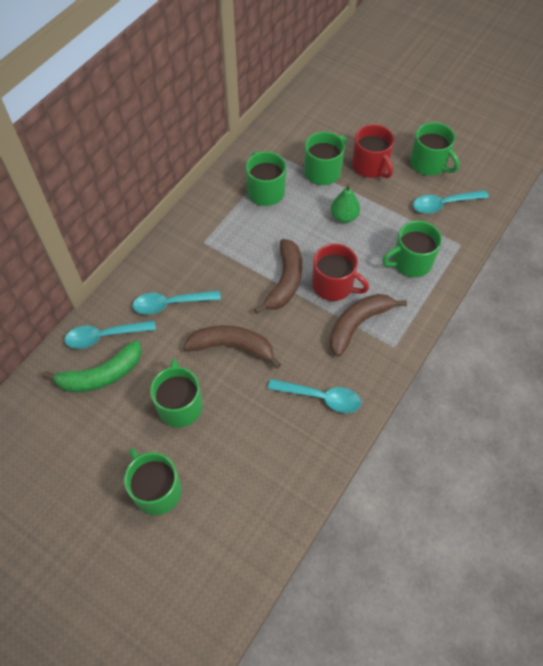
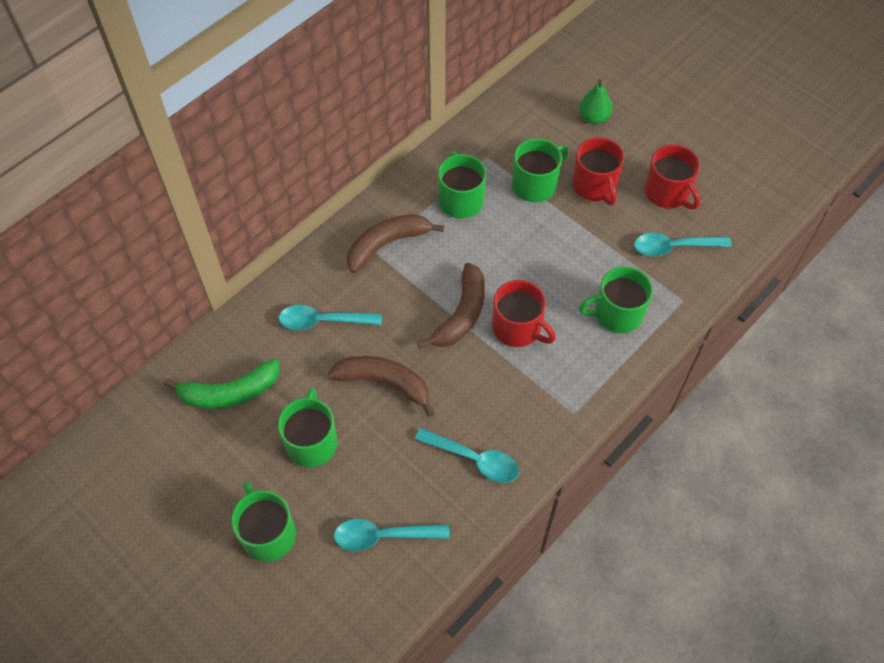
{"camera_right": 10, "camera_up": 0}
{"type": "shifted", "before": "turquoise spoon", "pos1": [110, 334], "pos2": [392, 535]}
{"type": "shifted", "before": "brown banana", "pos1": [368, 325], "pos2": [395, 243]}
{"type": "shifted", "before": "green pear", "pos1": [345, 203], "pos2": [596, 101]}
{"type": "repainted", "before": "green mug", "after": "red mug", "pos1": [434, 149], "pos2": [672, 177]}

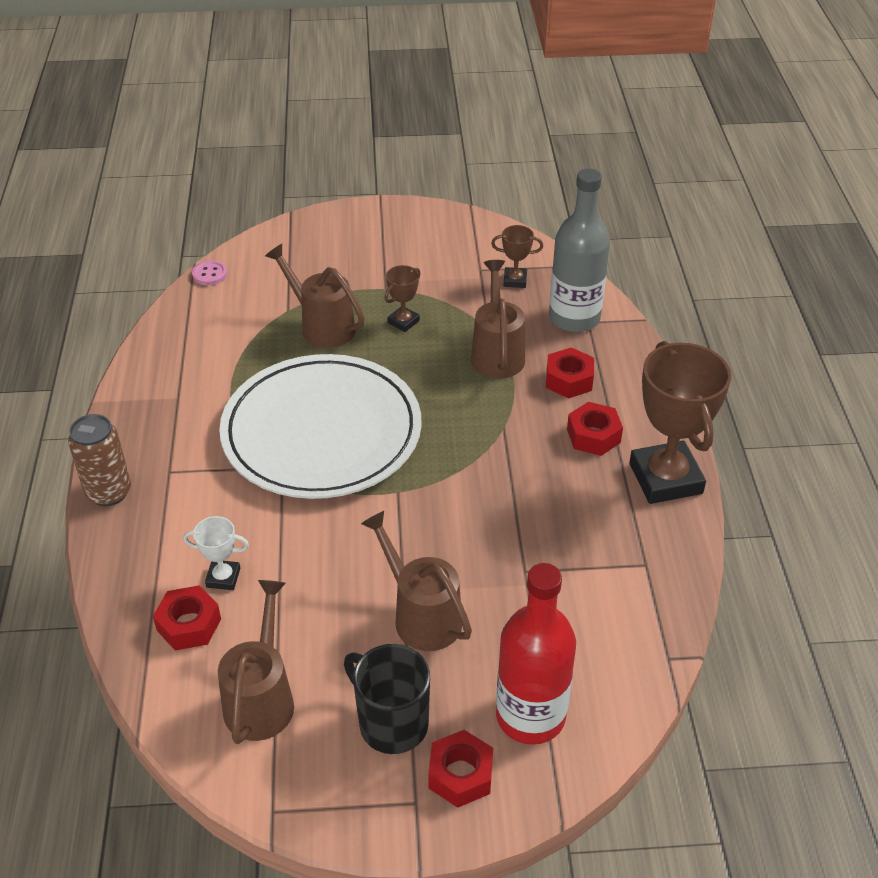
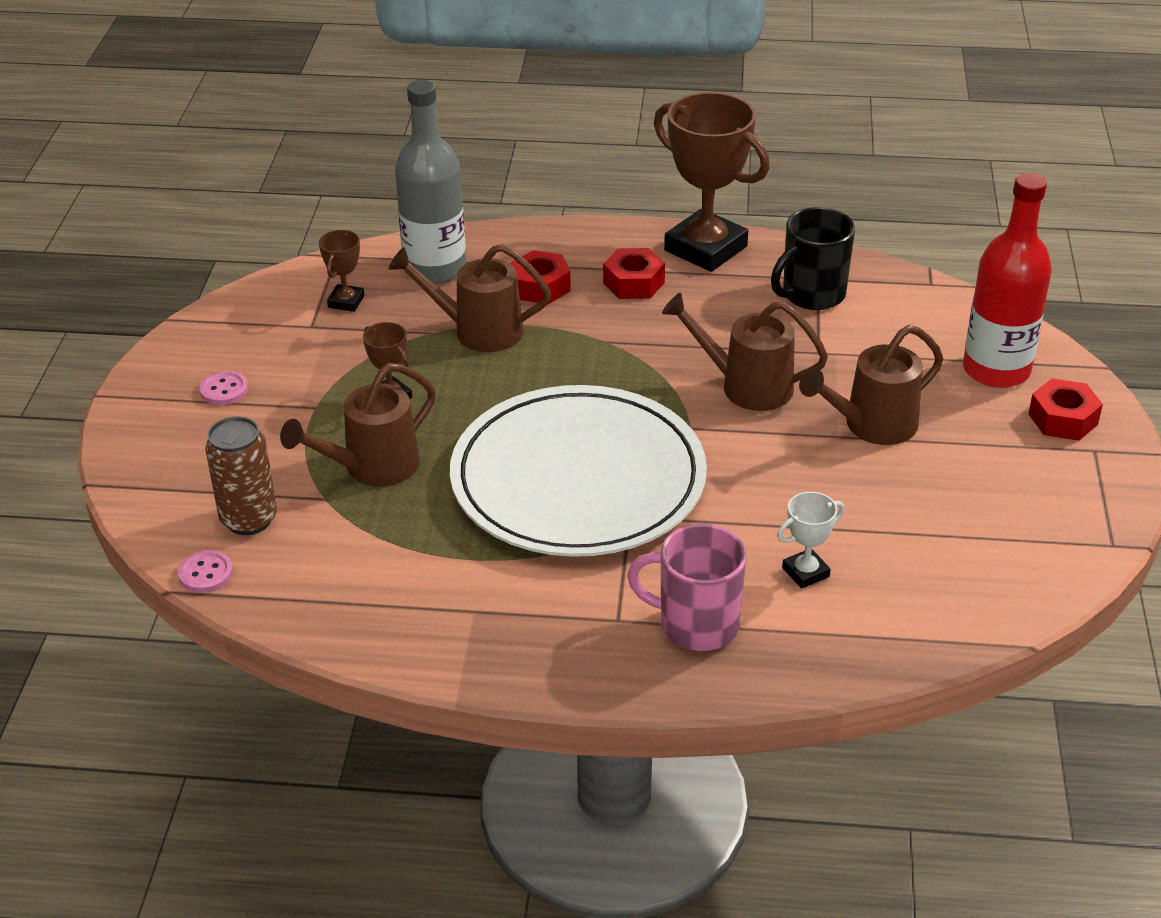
{"camera_right": -80, "camera_up": -5}
{"type": "shifted", "before": "brown can", "pos1": [99, 460], "pos2": [241, 475]}
{"type": "gone", "before": "red nut", "pos1": [187, 618]}
{"type": "rotated", "before": "white trophy", "pos1": [216, 553], "pos2": [811, 540], "turn": 45}
{"type": "shifted", "before": "brown watering can", "pos1": [256, 662], "pos2": [745, 352]}
{"type": "shifted", "before": "black mug", "pos1": [387, 699], "pos2": [813, 258]}
{"type": "rotated", "before": "brown trophy", "pos1": [680, 422], "pos2": [712, 182], "turn": 45}
{"type": "new", "after": "pink button", "pos2": [223, 388]}
{"type": "new", "after": "pink mug", "pos2": [687, 587]}

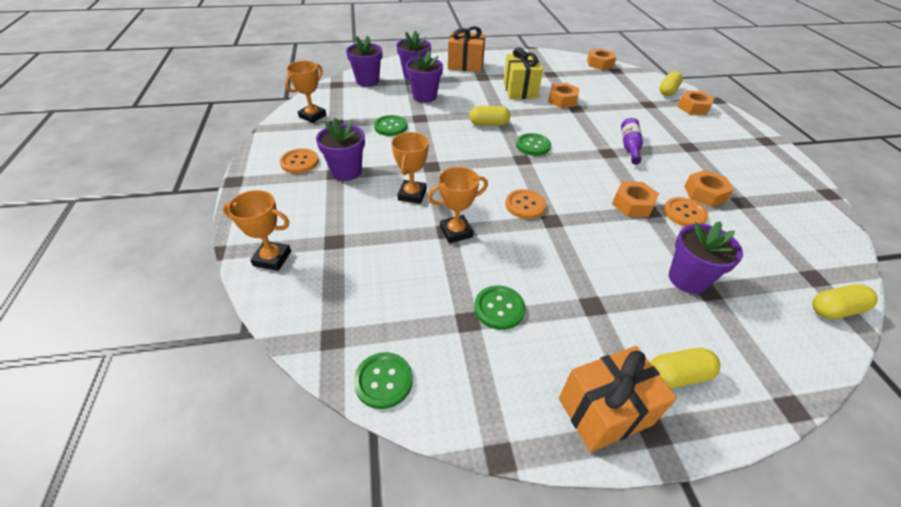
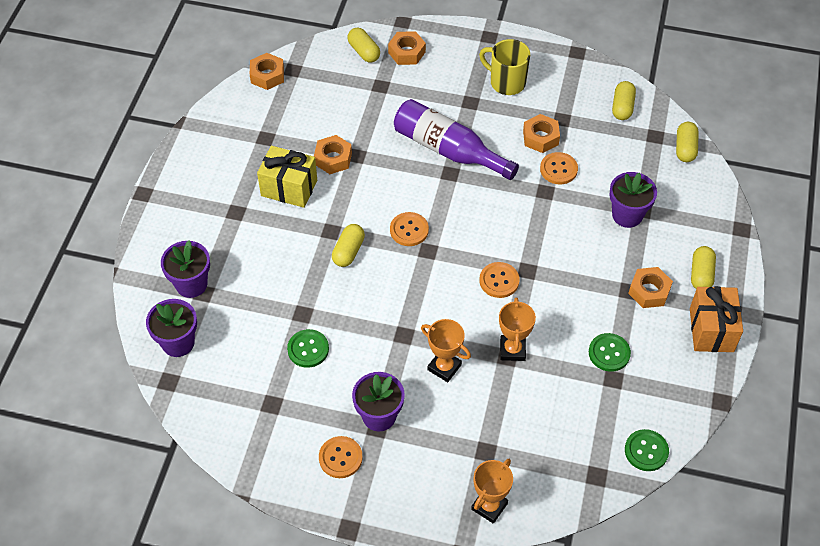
{"camera_right": -65, "camera_up": 10}
{"type": "gone", "before": "orange trophy", "pos1": [305, 92]}
{"type": "gone", "before": "purple flower pot", "pos1": [424, 76]}
{"type": "gone", "before": "orange gift", "pos1": [467, 49]}
{"type": "repainted", "before": "green button", "after": "orange button", "pos1": [533, 144], "pos2": [409, 229]}
{"type": "shifted", "before": "orange nut", "pos1": [635, 199], "pos2": [650, 287]}
{"type": "scaled", "before": "purple bottle", "pos1": [632, 141], "pos2": [456, 139], "scale": 1.88}
{"type": "new", "after": "yellow mug", "pos2": [504, 67]}
{"type": "new", "after": "yellow capsule", "pos2": [624, 100]}

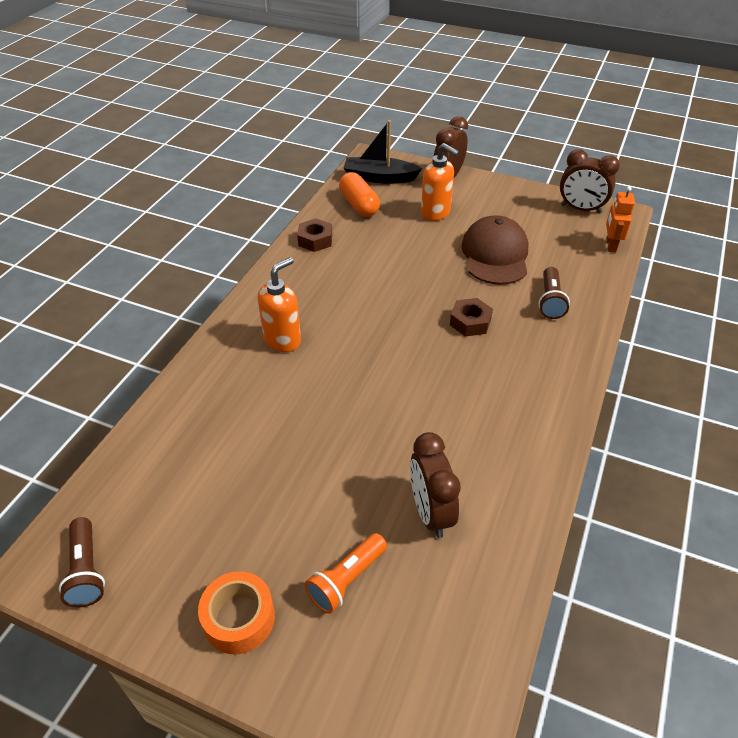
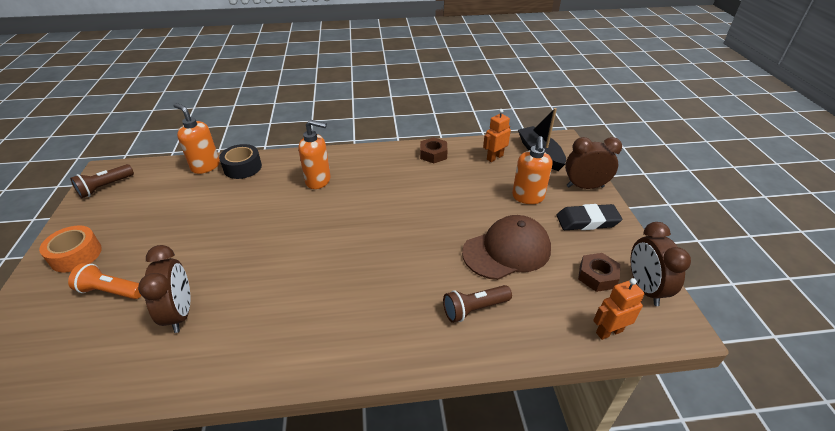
{"camera_right": 60, "camera_up": -5}
{"type": "swapped", "before": "orange capsule", "after": "orange robot", "pos1": [359, 194], "pos2": [497, 135]}
{"type": "rotated", "before": "brown clock", "pos1": [435, 485], "pos2": [164, 289], "turn": 120}
{"type": "shifted", "before": "brown nut", "pos1": [471, 317], "pos2": [599, 272]}
{"type": "new", "after": "orange soap dispenser", "pos2": [196, 138]}
{"type": "new", "after": "black tape", "pos2": [240, 161]}
{"type": "new", "after": "black eraser", "pos2": [589, 217]}

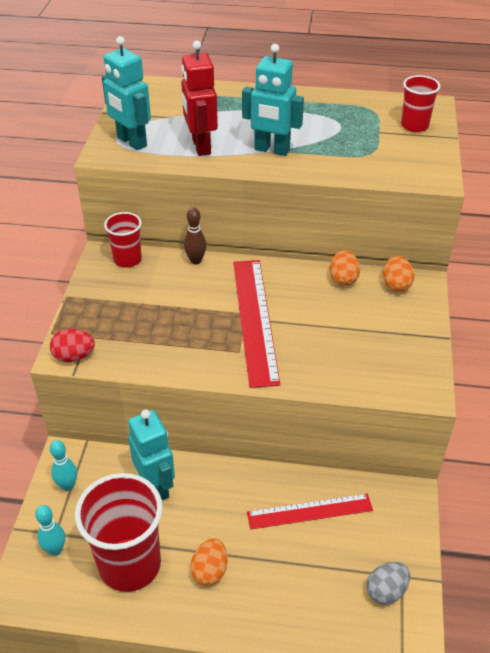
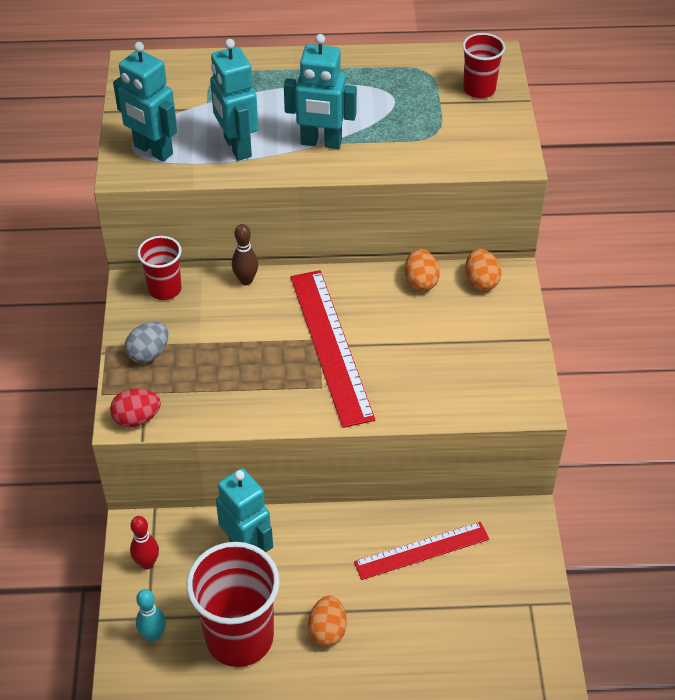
{"camera_right": -10, "camera_up": 5}
{"type": "repainted", "before": "turquoise bowling pin", "after": "red bowling pin", "pos1": [63, 465], "pos2": [144, 542]}
{"type": "repainted", "before": "red robot", "after": "turquoise robot", "pos1": [199, 98], "pos2": [234, 100]}
{"type": "shifted", "before": "grey egg", "pos1": [388, 583], "pos2": [147, 342]}

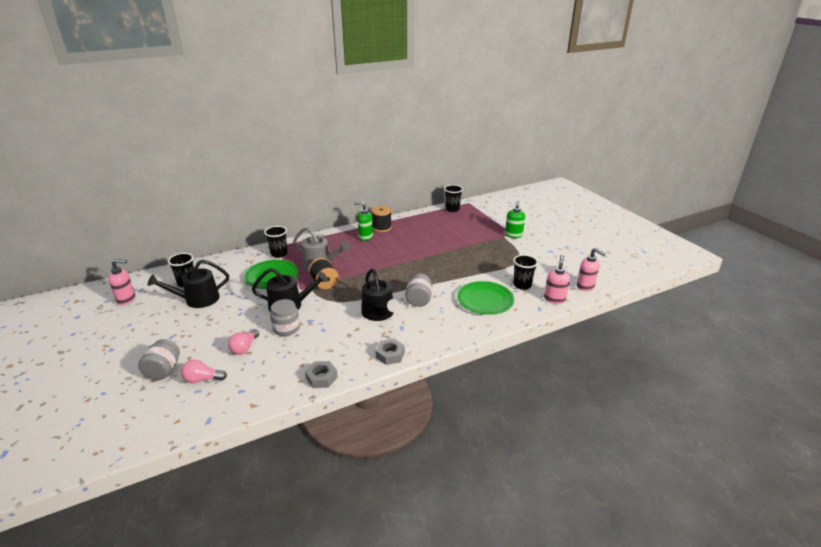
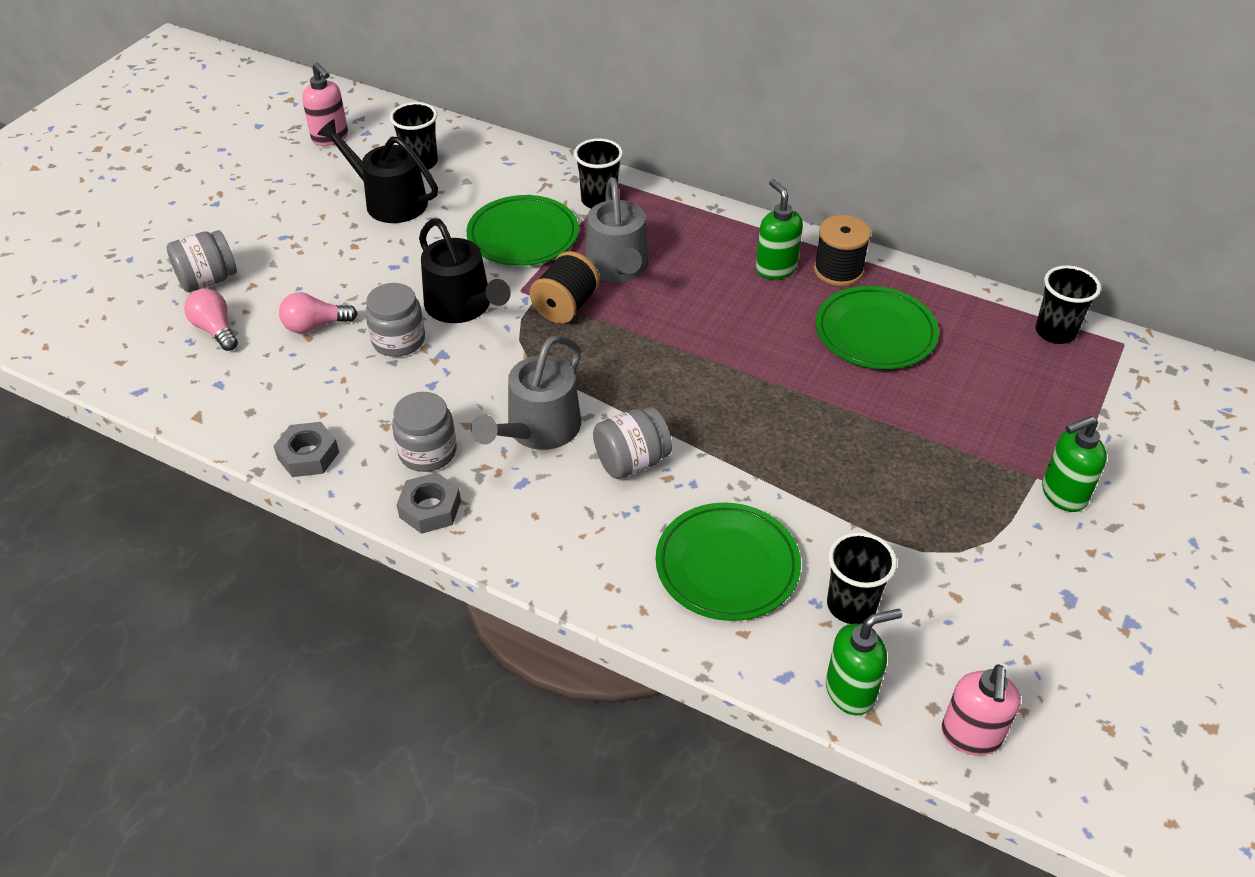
{"camera_right": 55, "camera_up": 15}
{"type": "repainted", "before": "black watering can", "after": "grey watering can", "pos1": [380, 295], "pos2": [526, 392]}
{"type": "repainted", "before": "pink soap dispenser", "after": "green soap dispenser", "pos1": [557, 279], "pos2": [864, 662]}
{"type": "new", "after": "grey jar", "pos2": [424, 432]}
{"type": "new", "after": "green plate", "pos2": [877, 327]}

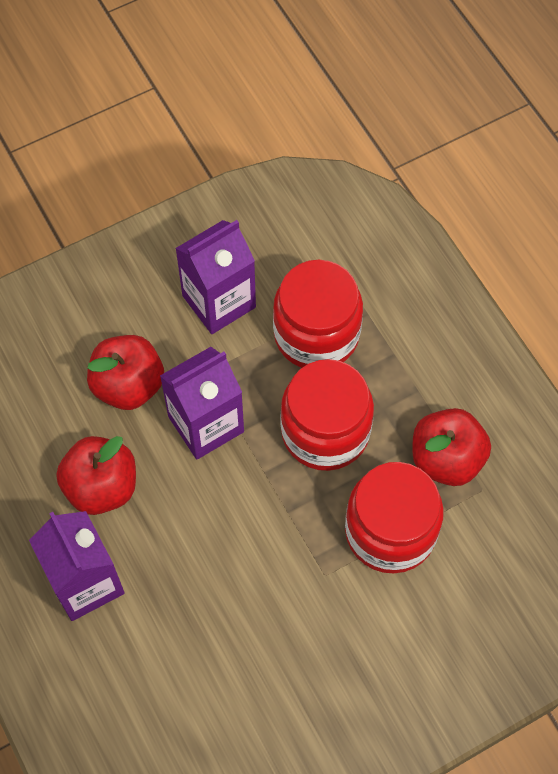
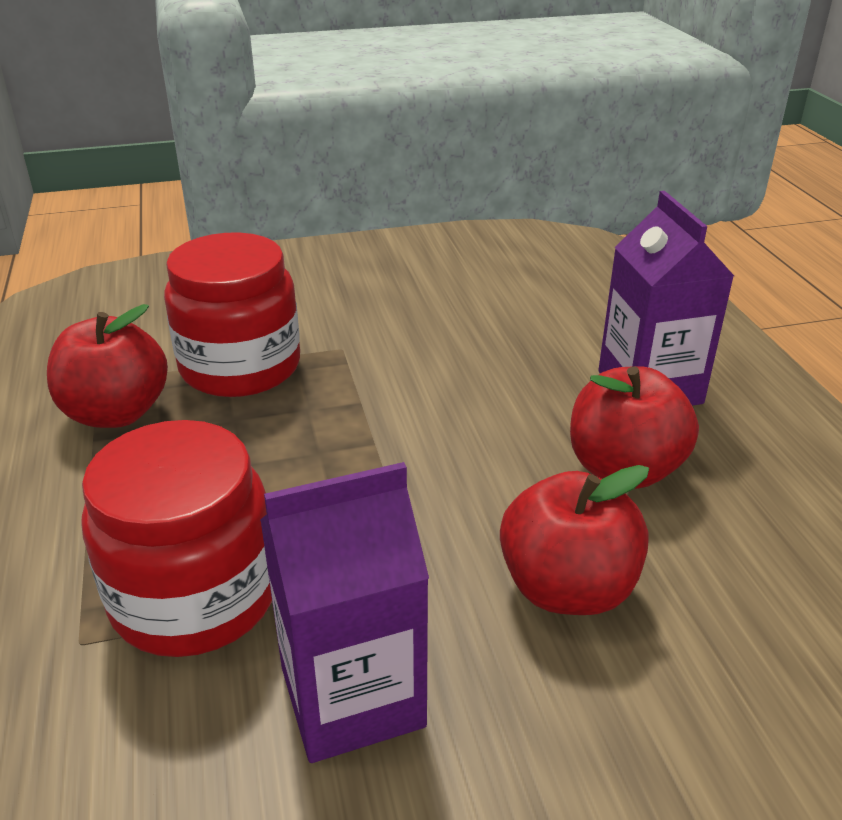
{"camera_right": -165, "camera_up": -30}
{"type": "gone", "before": "purple carton", "pos1": [202, 403]}
{"type": "gone", "before": "red jar", "pos1": [327, 415]}

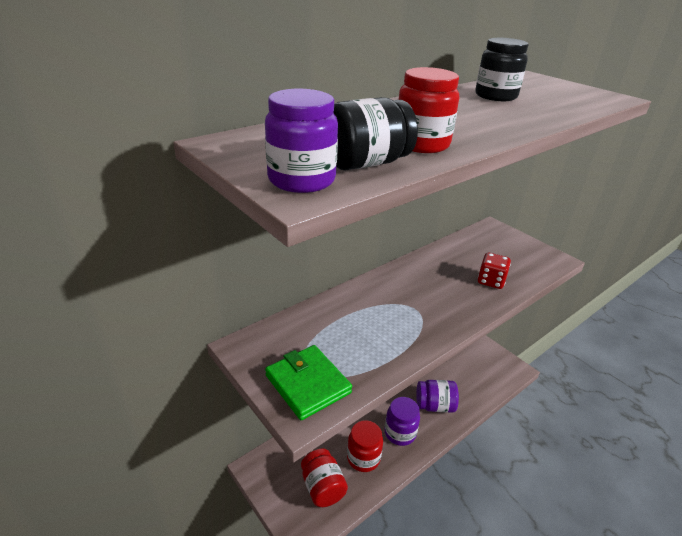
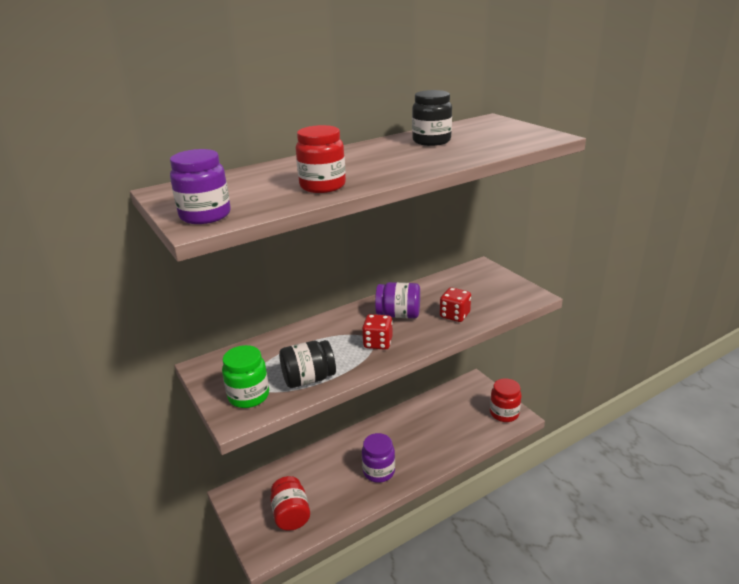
{"camera_right": 10, "camera_up": -5}
{"type": "swapped", "before": "green wallet", "after": "green jar", "pos1": [308, 382], "pos2": [245, 376]}
{"type": "shifted", "before": "black jar", "pos1": [375, 133], "pos2": [307, 364]}
{"type": "shifted", "before": "red jar", "pos1": [365, 446], "pos2": [506, 400]}
{"type": "shifted", "before": "purple jar", "pos1": [437, 396], "pos2": [397, 300]}
{"type": "new", "after": "red dice", "pos2": [377, 332]}

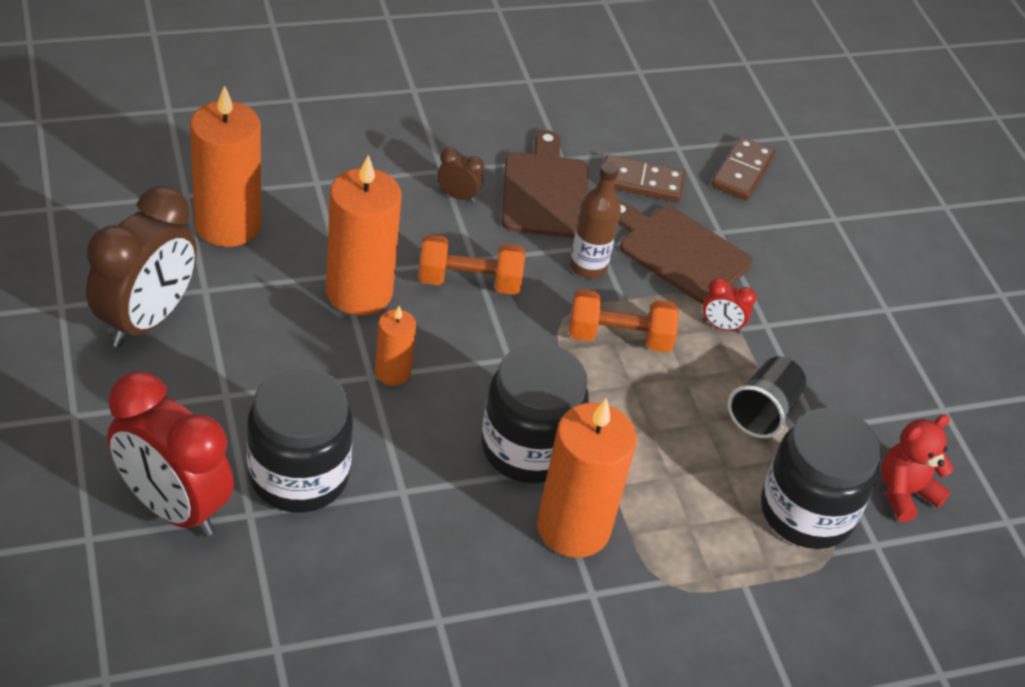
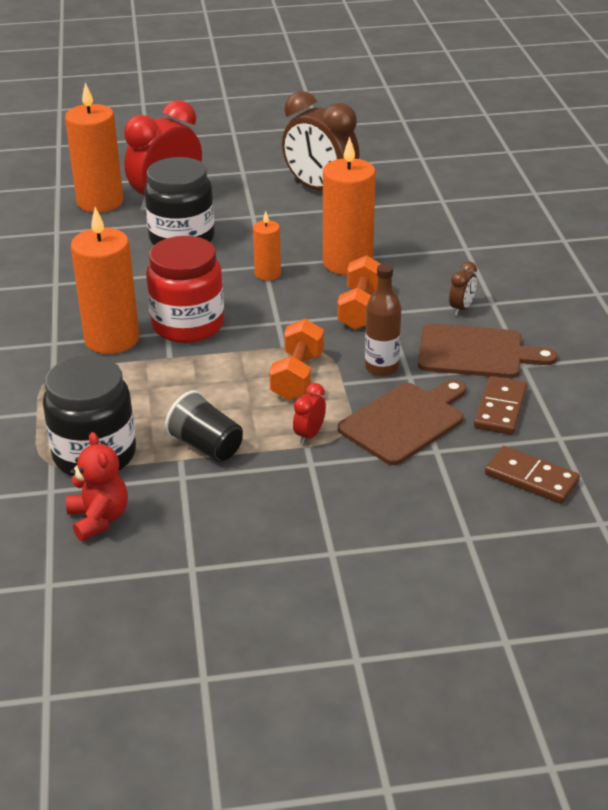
{"camera_right": 105, "camera_up": -10}
{"type": "shifted", "before": "orange candle", "pos1": [225, 166], "pos2": [94, 148]}
{"type": "repainted", "before": "black jar", "after": "red jar", "pos1": [535, 412], "pos2": [185, 289]}

